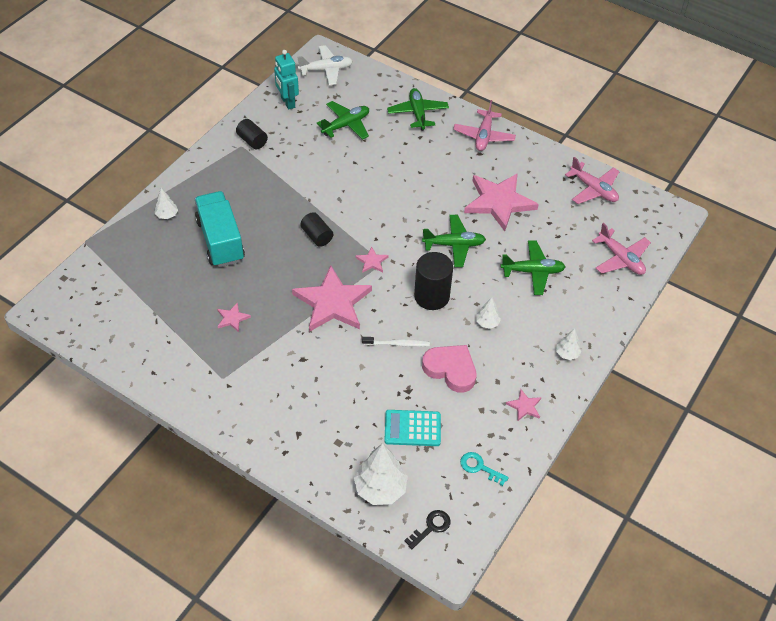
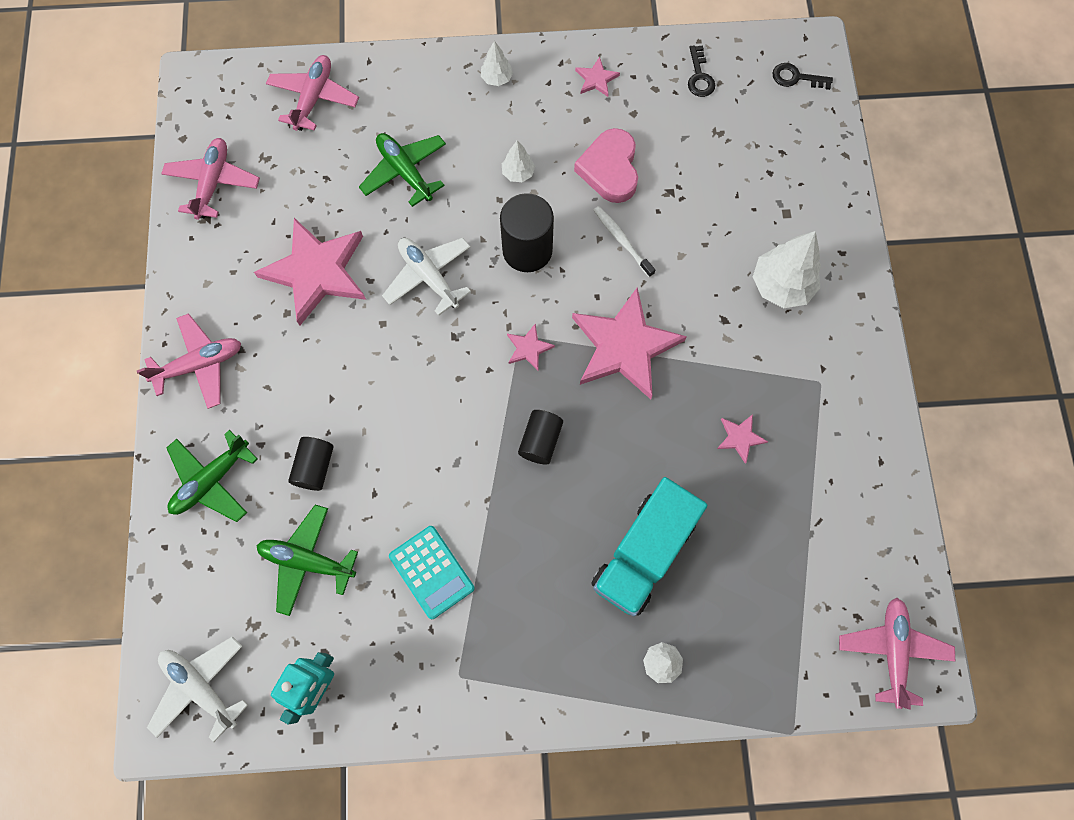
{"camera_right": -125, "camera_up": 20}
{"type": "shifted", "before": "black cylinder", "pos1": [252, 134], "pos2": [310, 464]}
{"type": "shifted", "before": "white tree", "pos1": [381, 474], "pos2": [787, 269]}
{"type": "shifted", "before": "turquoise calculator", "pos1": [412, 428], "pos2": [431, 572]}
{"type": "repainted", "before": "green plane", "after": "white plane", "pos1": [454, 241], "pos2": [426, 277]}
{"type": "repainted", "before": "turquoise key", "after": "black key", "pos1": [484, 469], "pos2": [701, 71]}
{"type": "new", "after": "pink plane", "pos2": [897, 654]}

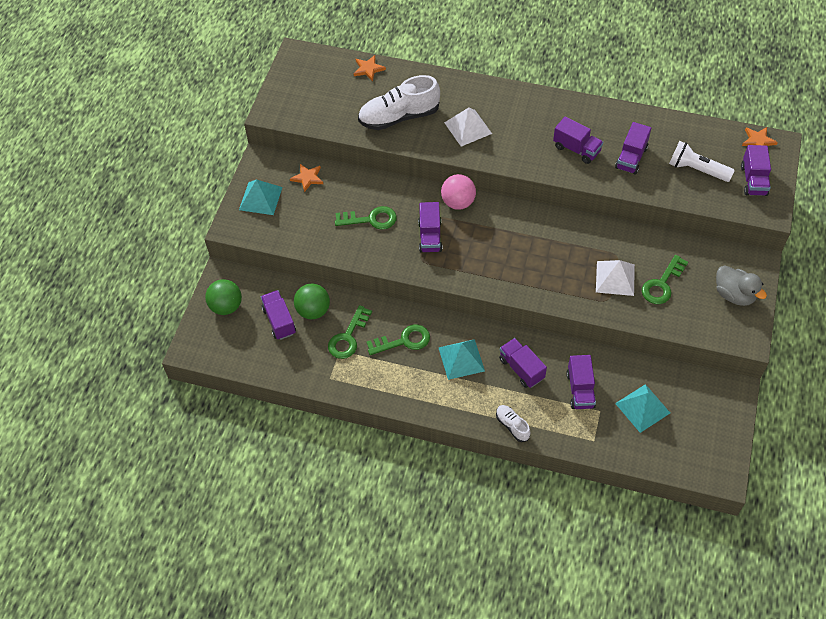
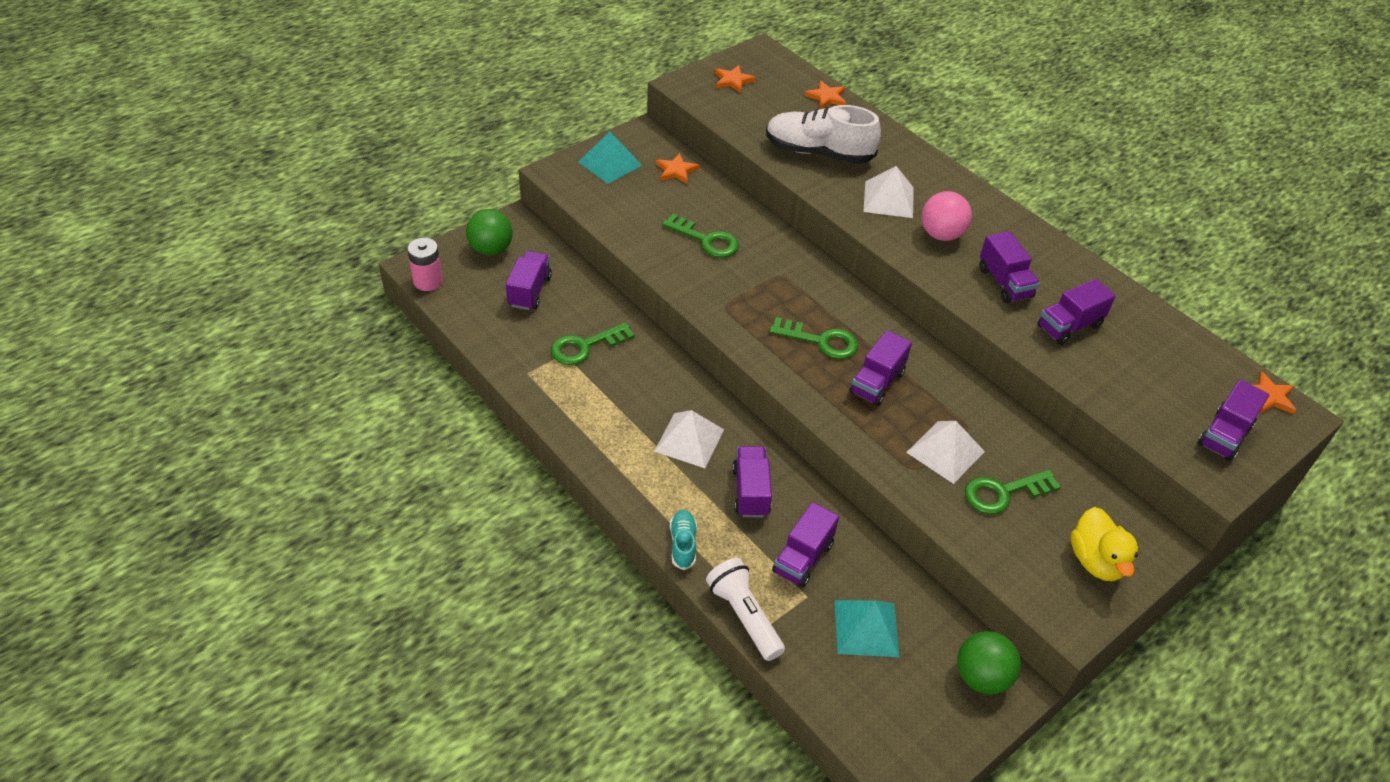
{"camera_right": 30, "camera_up": -10}
{"type": "shifted", "before": "green ball", "pos1": [312, 301], "pos2": [989, 663]}
{"type": "shifted", "before": "green key", "pos1": [398, 339], "pos2": [813, 338]}
{"type": "shifted", "before": "purple truck", "pos1": [430, 227], "pos2": [880, 368]}
{"type": "repainted", "before": "turquoise pyramid", "after": "white pyramid", "pos1": [461, 359], "pos2": [689, 439]}
{"type": "shifted", "before": "pink ball", "pos1": [458, 192], "pos2": [947, 216]}
{"type": "repainted", "before": "white shoe", "after": "turquoise shoe", "pos1": [513, 423], "pos2": [683, 540]}
{"type": "shifted", "before": "white flashlight", "pos1": [702, 161], "pos2": [745, 609]}
{"type": "repainted", "before": "grey duck", "after": "yellow duck", "pos1": [741, 285], "pos2": [1104, 544]}
{"type": "new", "after": "pink battery", "pos2": [425, 264]}
{"type": "new", "after": "orange star", "pos2": [735, 79]}

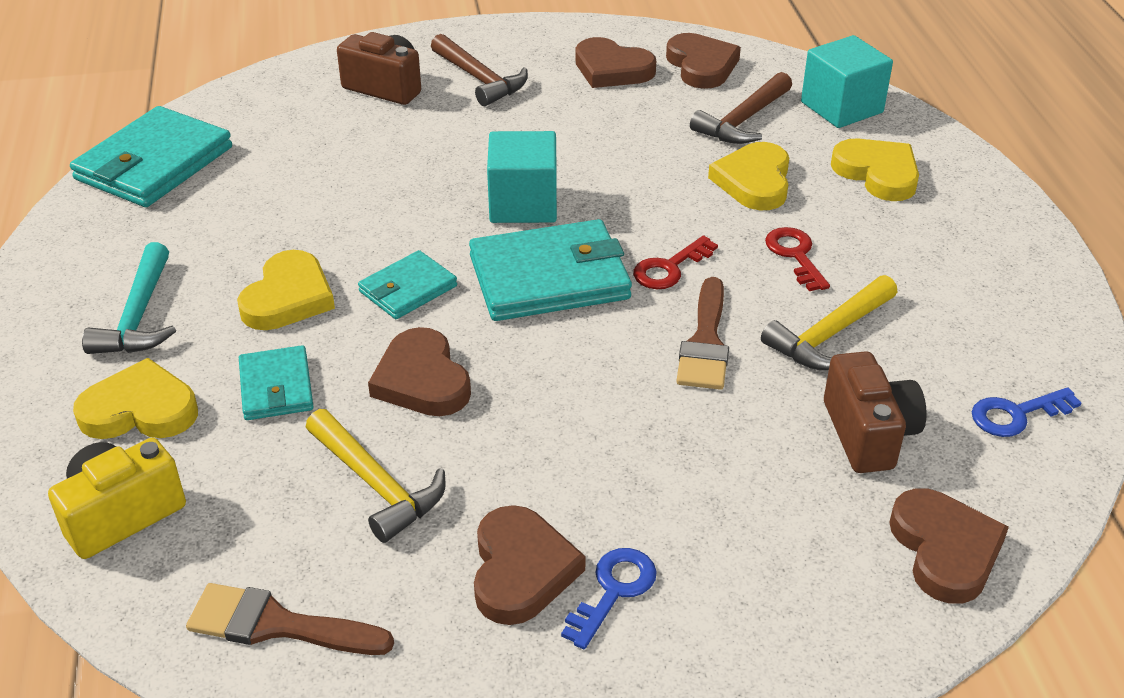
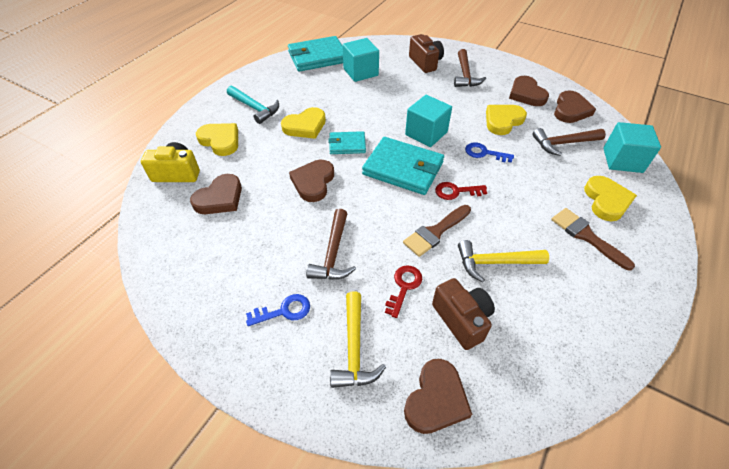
{"camera_right": 40, "camera_up": 10}
{"type": "rotated", "before": "turquoise hammer", "pos1": [129, 298], "pos2": [253, 105], "turn": -90}
{"type": "shifted", "before": "brown brush", "pos1": [290, 619], "pos2": [593, 239]}
{"type": "gone", "before": "turquoise wallet", "pos1": [276, 382]}
{"type": "shifted", "before": "yellow hammer", "pos1": [376, 476], "pos2": [358, 340]}
{"type": "shifted", "before": "brown heart", "pos1": [530, 565], "pos2": [216, 194]}
{"type": "shifted", "before": "yellow heart", "pos1": [748, 176], "pos2": [506, 120]}
{"type": "shifted", "before": "red key", "pos1": [797, 259], "pos2": [403, 291]}
{"type": "rotated", "before": "brown camera", "pos1": [875, 412], "pos2": [463, 314], "turn": -60}
{"type": "shifted", "before": "blue key", "pos1": [1026, 412], "pos2": [489, 152]}
{"type": "new", "after": "brown hammer", "pos2": [331, 244]}
{"type": "new", "after": "turquoise cube", "pos2": [361, 60]}

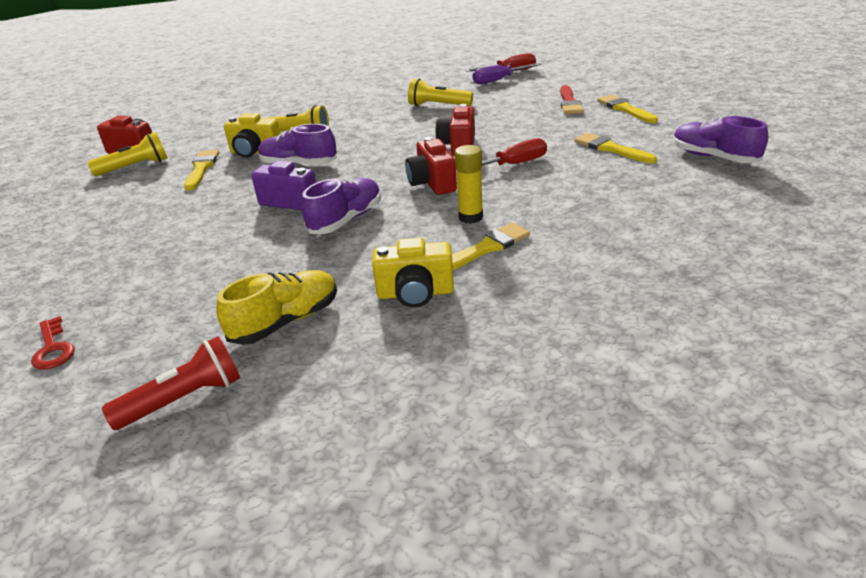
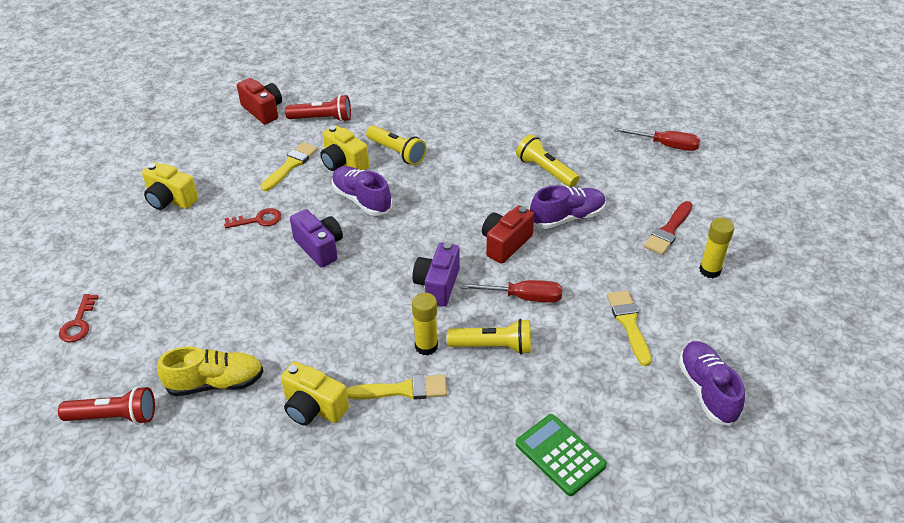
{"camera_right": 30, "camera_up": 10}
{"type": "shifted", "before": "yellow flashlight", "pos1": [127, 154], "pos2": [489, 336]}
{"type": "shifted", "before": "purple shoe", "pos1": [341, 206], "pos2": [568, 207]}
{"type": "repainted", "before": "red camera", "after": "purple camera", "pos1": [431, 166], "pos2": [436, 275]}
{"type": "gone", "before": "purple screwdriver", "pos1": [506, 73]}
{"type": "swapped", "before": "yellow brush", "after": "yellow glue stick", "pos1": [627, 109], "pos2": [717, 248]}
{"type": "new", "after": "yellow camera", "pos2": [170, 186]}
{"type": "new", "after": "red key", "pos2": [252, 218]}
{"type": "new", "after": "red flashlight", "pos2": [318, 108]}
{"type": "new", "after": "green calculator", "pos2": [561, 455]}

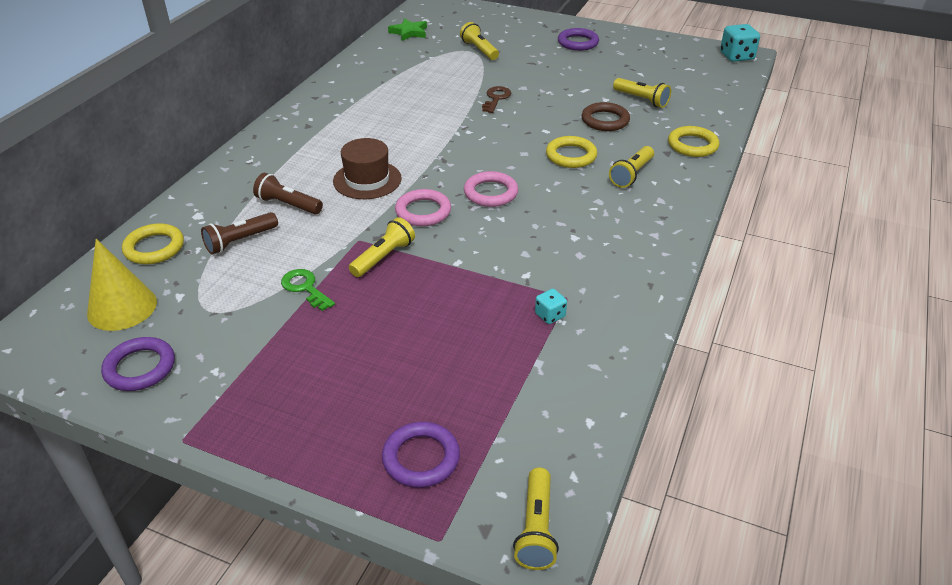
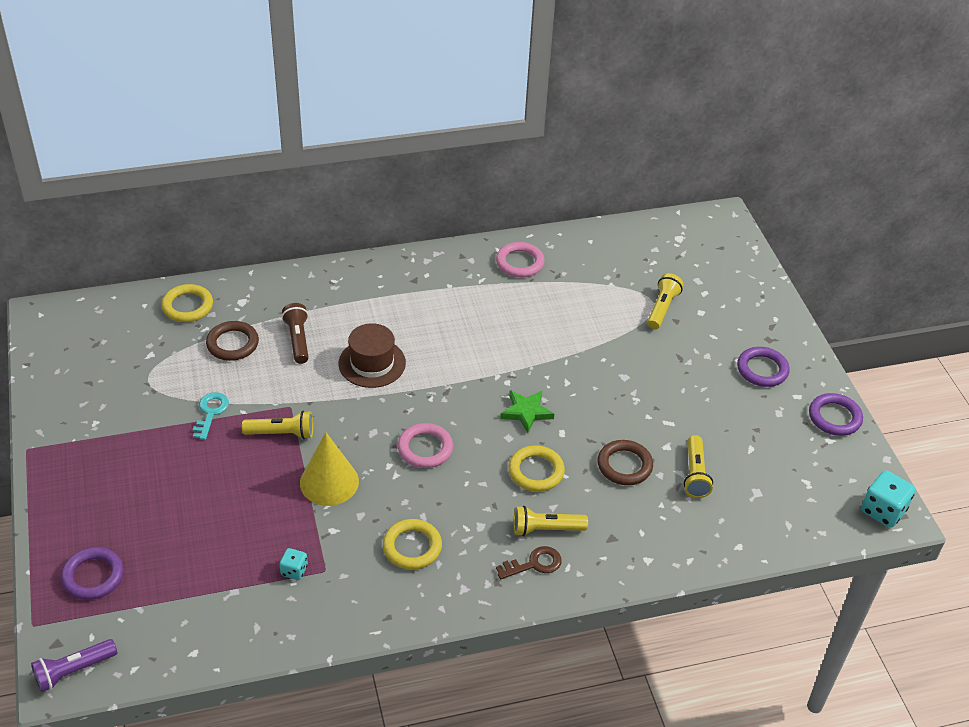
{"camera_right": 50, "camera_up": 5}
{"type": "shifted", "before": "yellow cone", "pos1": [122, 285], "pos2": [329, 469]}
{"type": "shifted", "before": "purple ring", "pos1": [138, 364], "pos2": [836, 414]}
{"type": "swapped", "before": "brown flashlight", "after": "brown ring", "pos1": [239, 233], "pos2": [232, 341]}
{"type": "repainted", "before": "green key", "after": "turquoise key", "pos1": [308, 290], "pos2": [211, 416]}
{"type": "shifted", "before": "green star", "pos1": [407, 29], "pos2": [527, 411]}
{"type": "shifted", "before": "pink ring", "pos1": [423, 207], "pos2": [520, 259]}
{"type": "shifted", "before": "brown key", "pos1": [496, 99], "pos2": [529, 562]}
{"type": "repainted", "before": "yellow flashlight", "after": "purple flashlight", "pos1": [536, 518], "pos2": [74, 665]}
{"type": "shifted", "before": "yellow ring", "pos1": [693, 141], "pos2": [412, 544]}

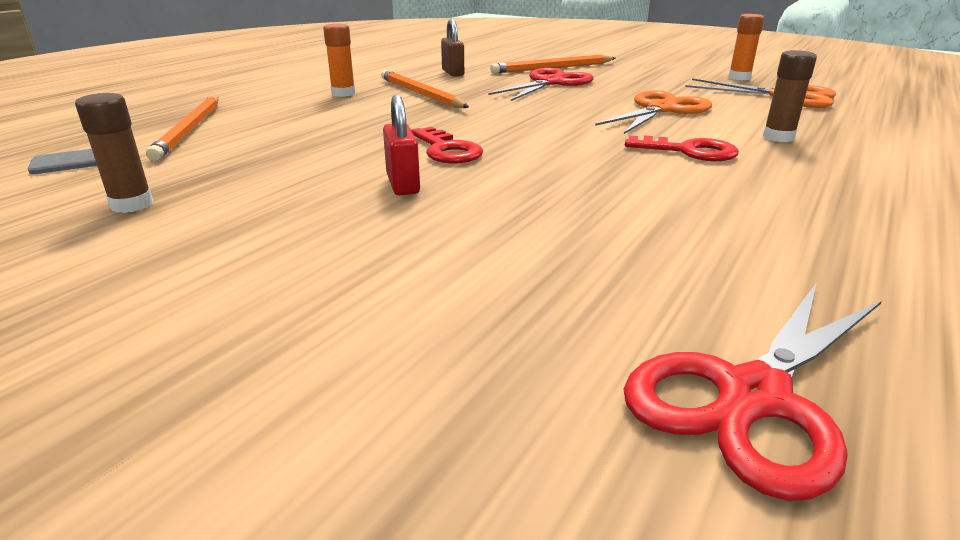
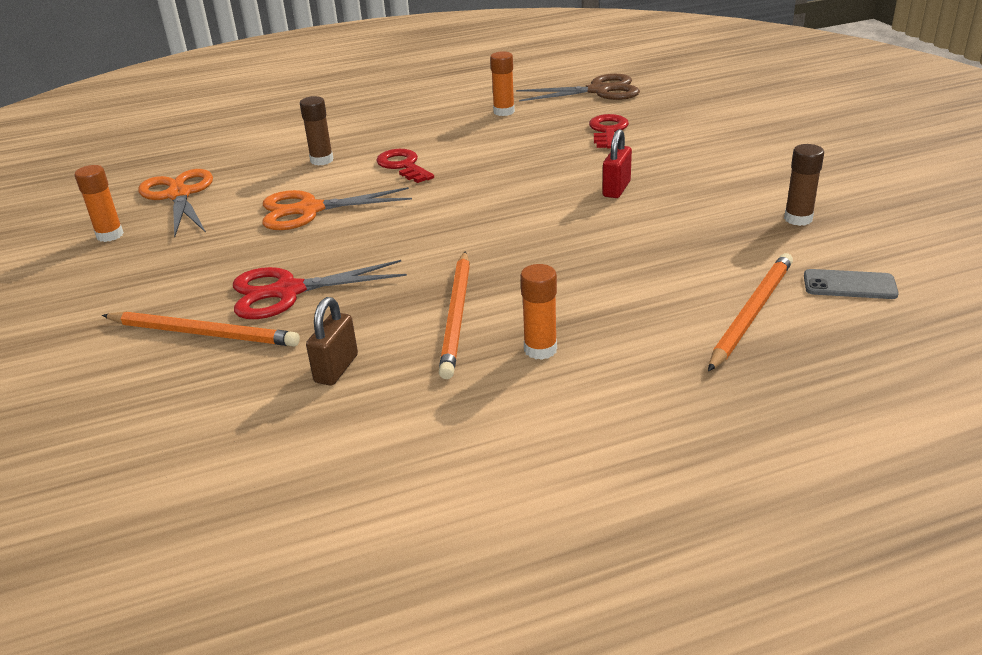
{"camera_right": -140, "camera_up": 5}
{"type": "shifted", "before": "red key", "pos1": [447, 145], "pos2": [609, 131]}
{"type": "repainted", "before": "red scissors", "after": "brown scissors", "pos1": [752, 391], "pos2": [578, 87]}
{"type": "new", "after": "orange glue stick", "pos2": [502, 83]}

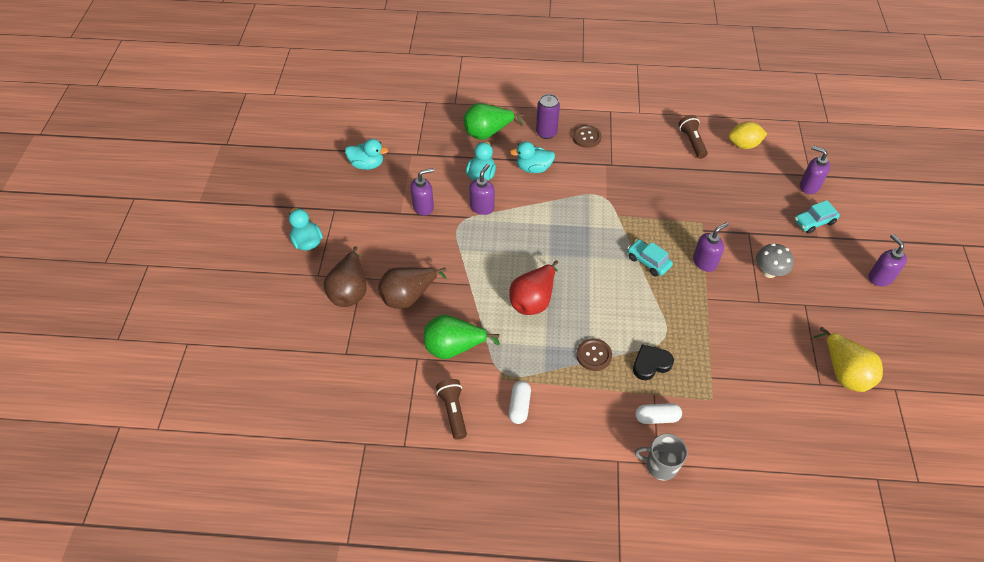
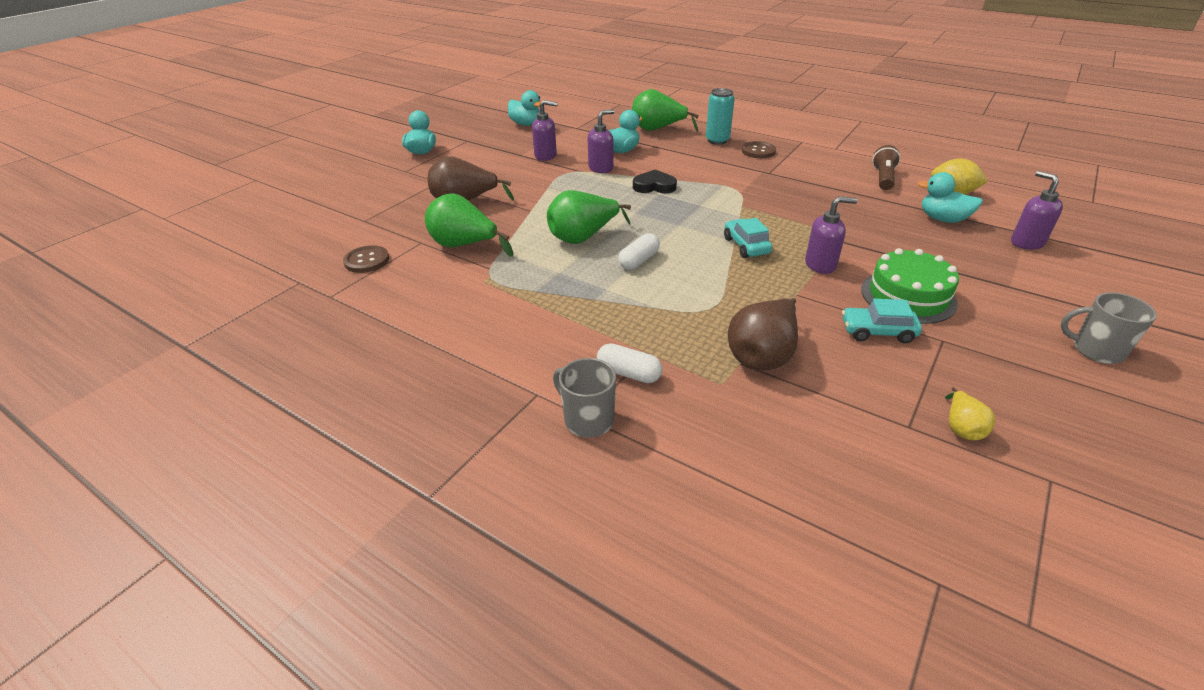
{"camera_right": 30, "camera_up": -15}
{"type": "shifted", "before": "brown pear", "pos1": [345, 276], "pos2": [763, 334]}
{"type": "gone", "before": "brown flashlight", "pos1": [451, 409]}
{"type": "repainted", "before": "red pear", "after": "green pear", "pos1": [533, 287], "pos2": [589, 217]}
{"type": "shifted", "before": "white capsule", "pos1": [520, 402], "pos2": [639, 251]}
{"type": "shifted", "before": "turquoise duck", "pos1": [532, 157], "pos2": [950, 197]}
{"type": "repainted", "before": "purple can", "after": "turquoise can", "pos1": [548, 116], "pos2": [720, 116]}
{"type": "shifted", "before": "brown button", "pos1": [594, 354], "pos2": [366, 259]}
{"type": "shifted", "before": "black heart", "pos1": [653, 362], "pos2": [655, 181]}
{"type": "swapped", "before": "grey mushroom", "after": "green cake", "pos1": [775, 260], "pos2": [910, 286]}
{"type": "shifted", "before": "turquoise car", "pos1": [817, 217], "pos2": [882, 321]}
{"type": "scaled", "before": "yellow pear", "pos1": [848, 359], "pos2": [970, 413], "scale": 0.52}
{"type": "swapped", "before": "purple soap dispenser", "after": "grey mug", "pos1": [887, 260], "pos2": [1109, 328]}

